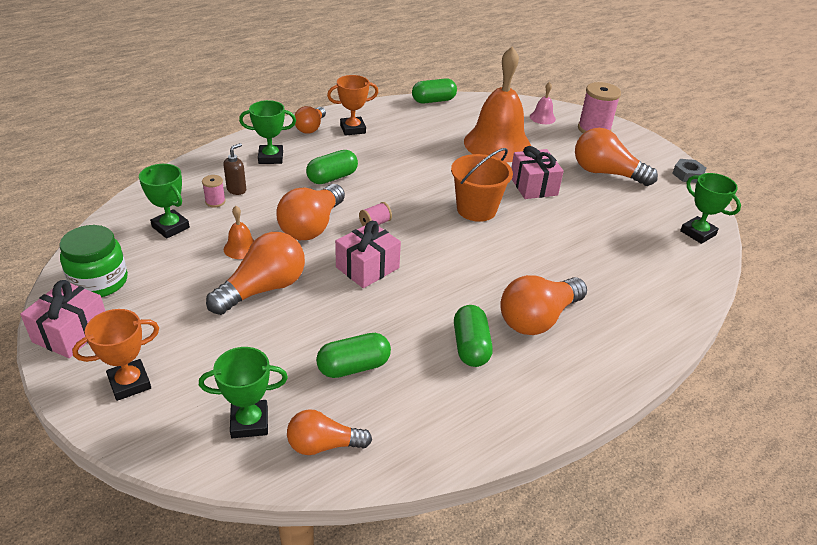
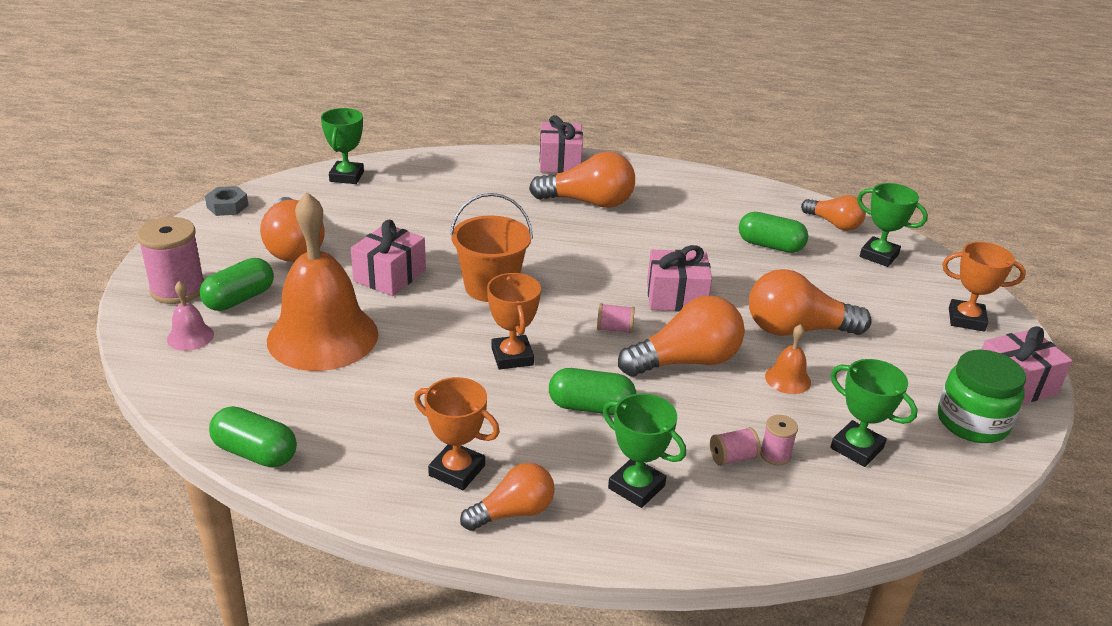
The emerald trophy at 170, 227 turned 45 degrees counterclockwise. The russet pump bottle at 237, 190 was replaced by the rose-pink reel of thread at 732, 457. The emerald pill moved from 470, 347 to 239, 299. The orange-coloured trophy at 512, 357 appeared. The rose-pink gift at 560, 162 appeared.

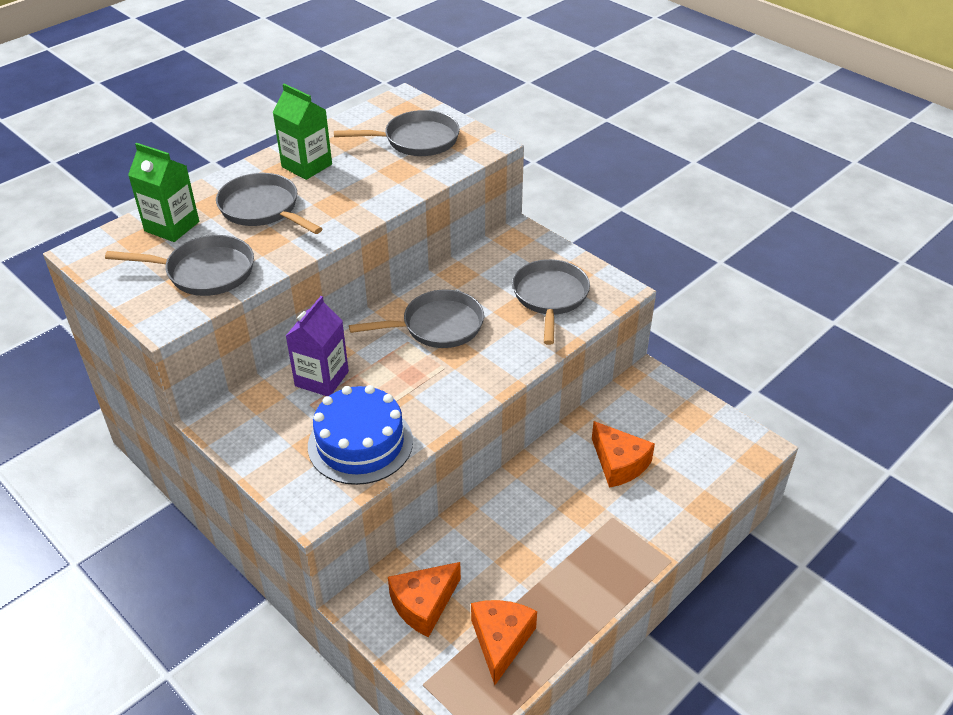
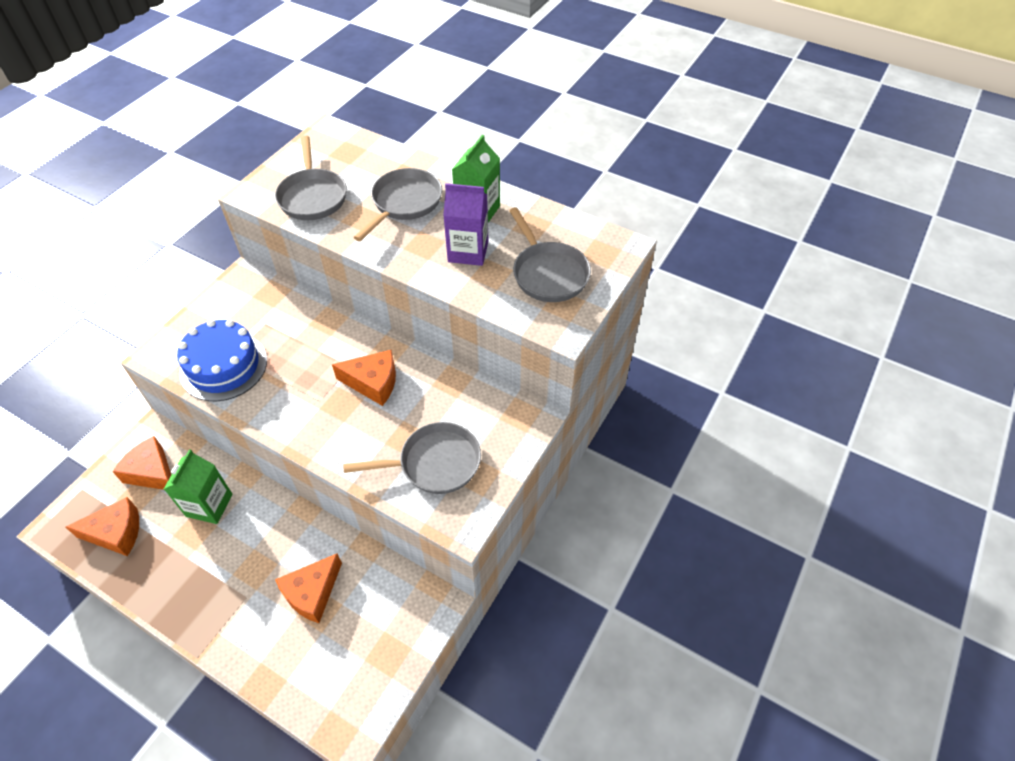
The emerald juice carton moved from 172, 226 to 209, 505. The royal purple juice carton moved from 322, 378 to 468, 251. The gray pan at 437, 326 was replaced by the orange-coloured piece of cheese at 373, 383.

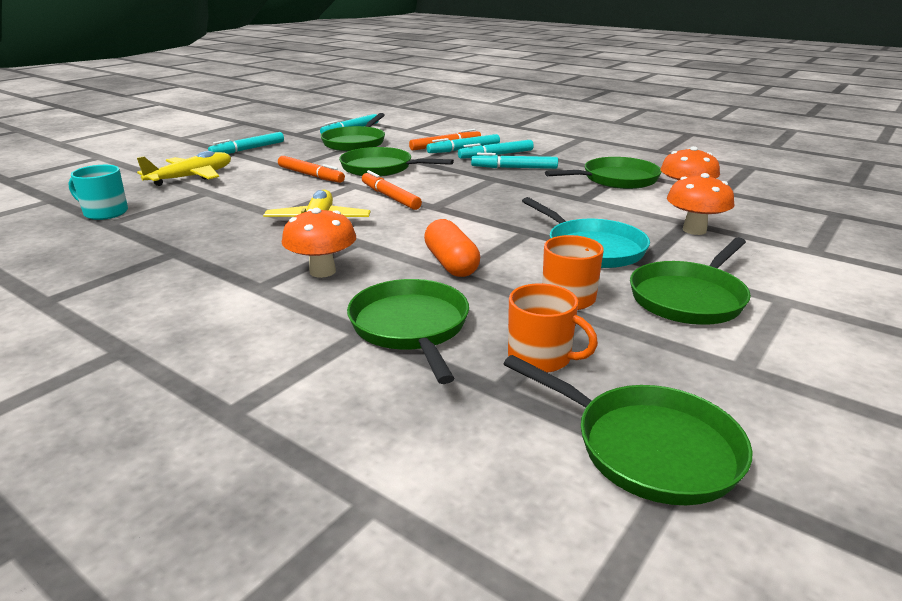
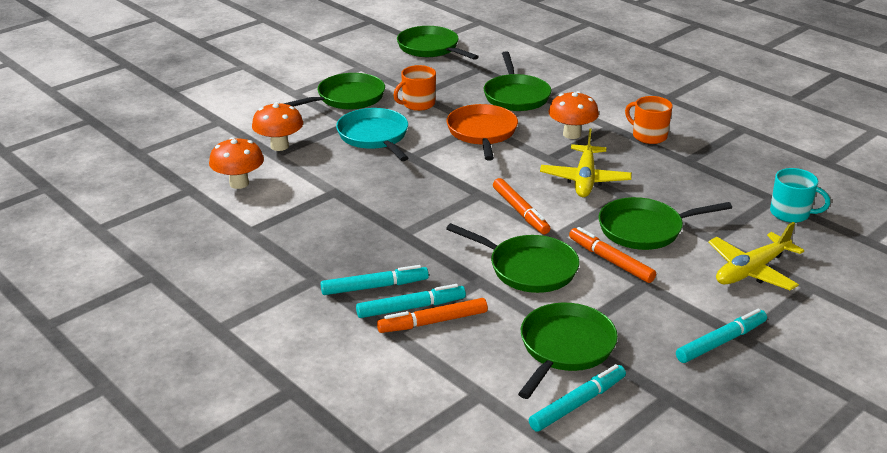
The orange-coloured pill at 451, 263 was replaced by the orange-coloured pan at 482, 133. The teal marker at 514, 168 disappeared. The orange-coloured coffee mug moved from 541, 357 to 648, 136. The emerald pan moved from 616, 179 to 645, 229.

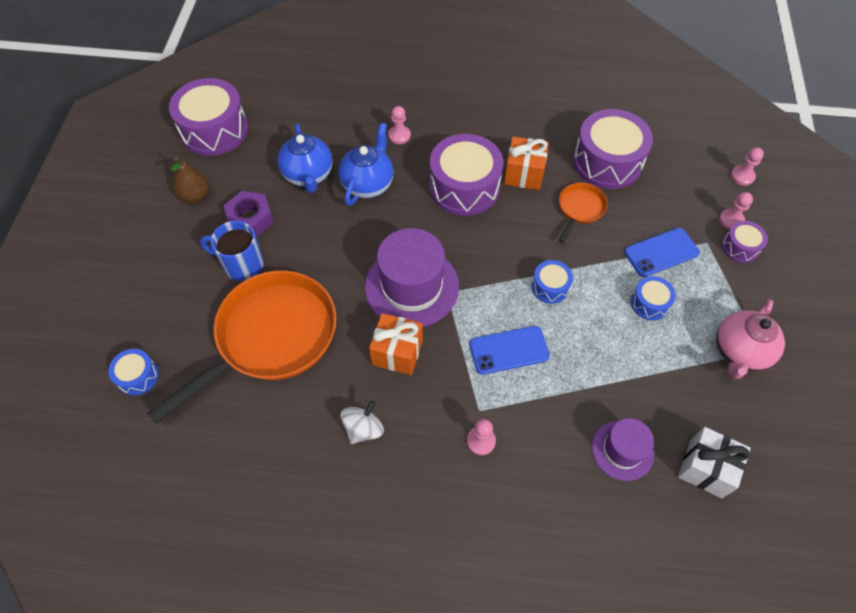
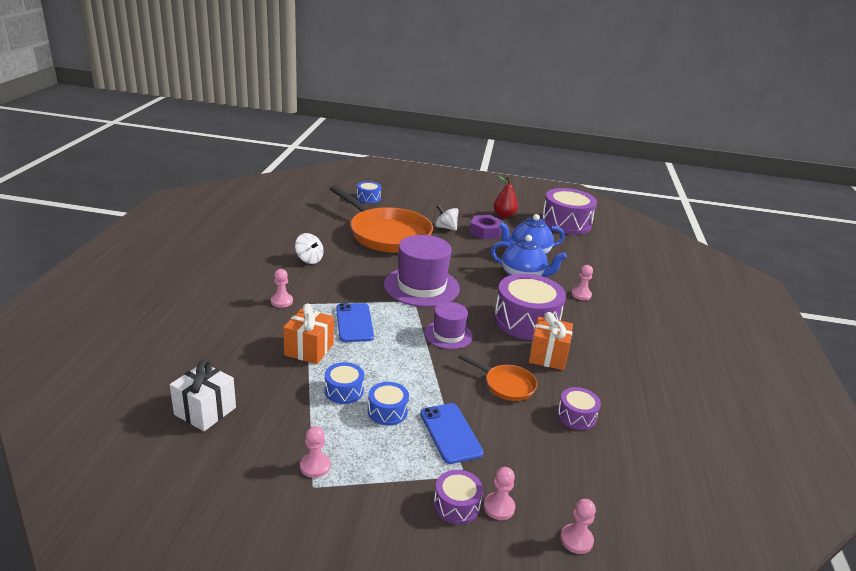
The russet toy pear at 195, 195 became the crimson toy pear at 504, 215. The cobalt coffee mug at 242, 265 was replaced by the pure white toy top at 445, 228. The orange-coloured gift moved from 397, 352 to 309, 349. The cobalt drum moved from 550, 287 to 344, 391. The royal purple drum at 607, 162 changed to 0.49 times the size. The royal purple hat moved from 622, 450 to 448, 335. The rose-pink tea pot at 739, 352 was replaced by the rose-pink pawn at 315, 466.

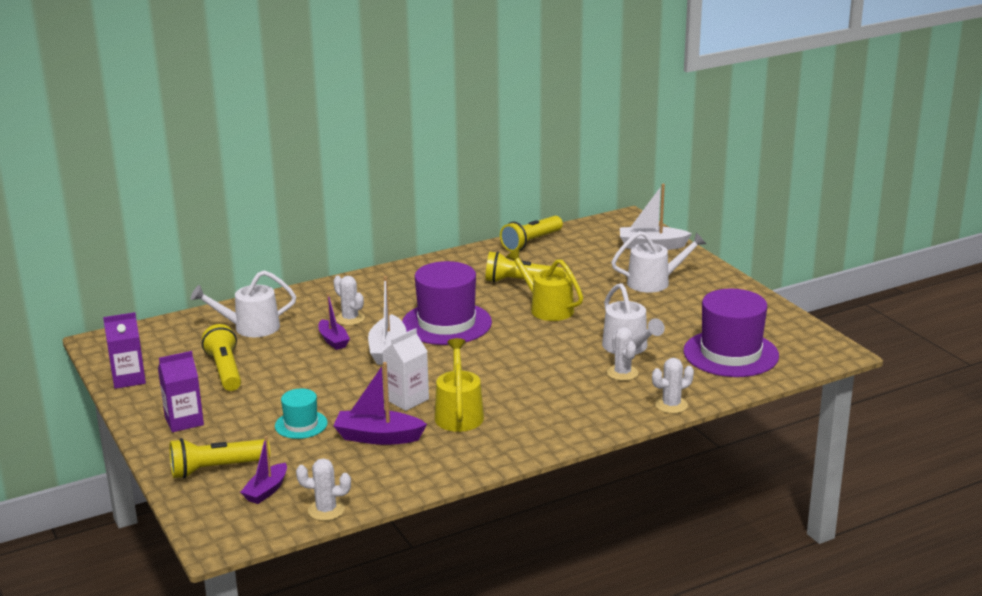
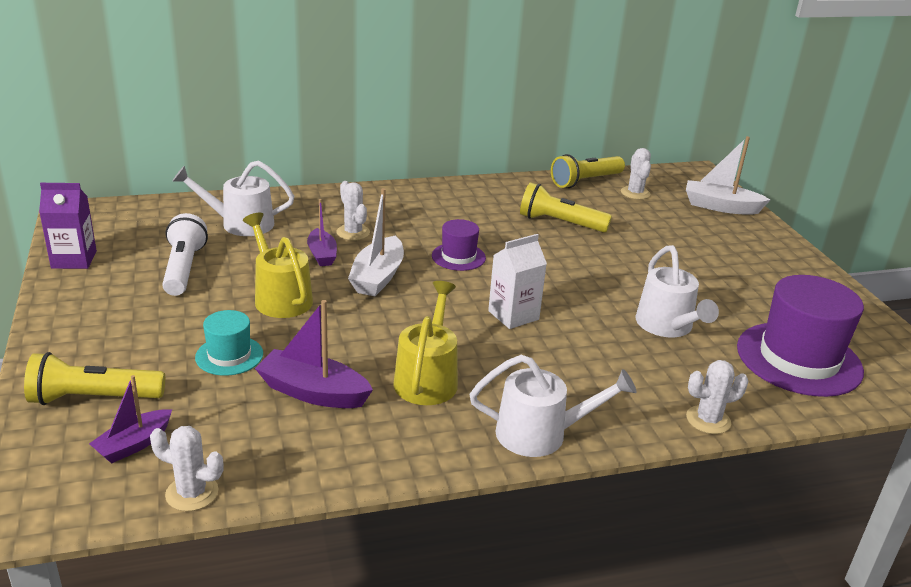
The royal purple juice carton at 184, 421 disappeared. The yellow flashlight at 225, 370 became the pure white flashlight at 183, 269. The pure white juice carton moved from 407, 399 to 513, 315. The royal purple hat at 446, 323 changed to 0.51 times the size. The yellow sprinkling can moved from 547, 308 to 280, 297. The pure white prickly plant moved from 622, 373 to 635, 193. The pure white sprinkling can moved from 654, 282 to 541, 434.

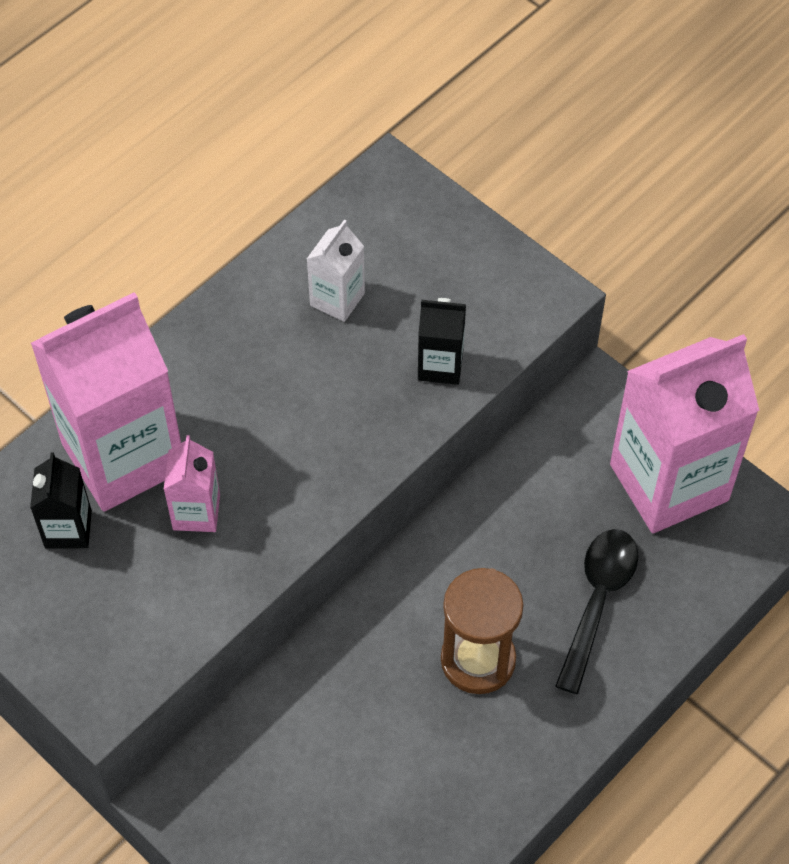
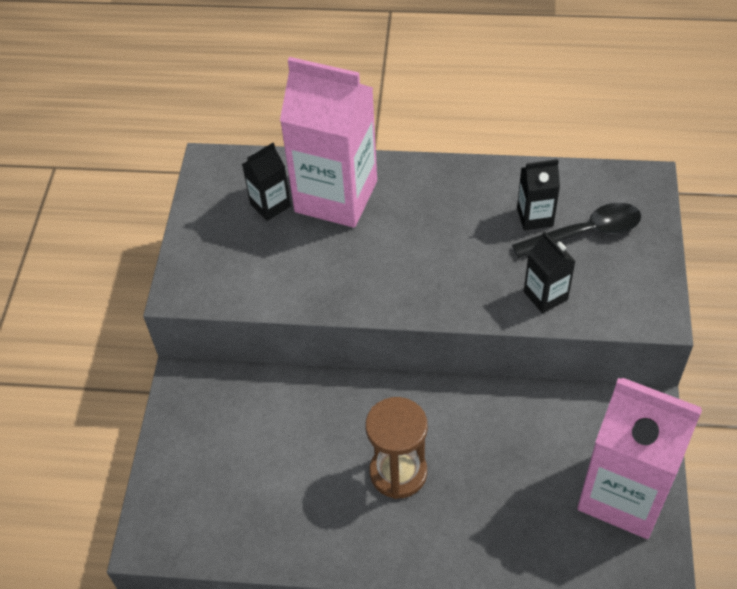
The rose-pink juice carton at 196, 512 disappeared. The pure white juice carton at 337, 299 became the jet-black juice carton at 535, 217. The jet-black spoon moved from 597, 601 to 586, 233.

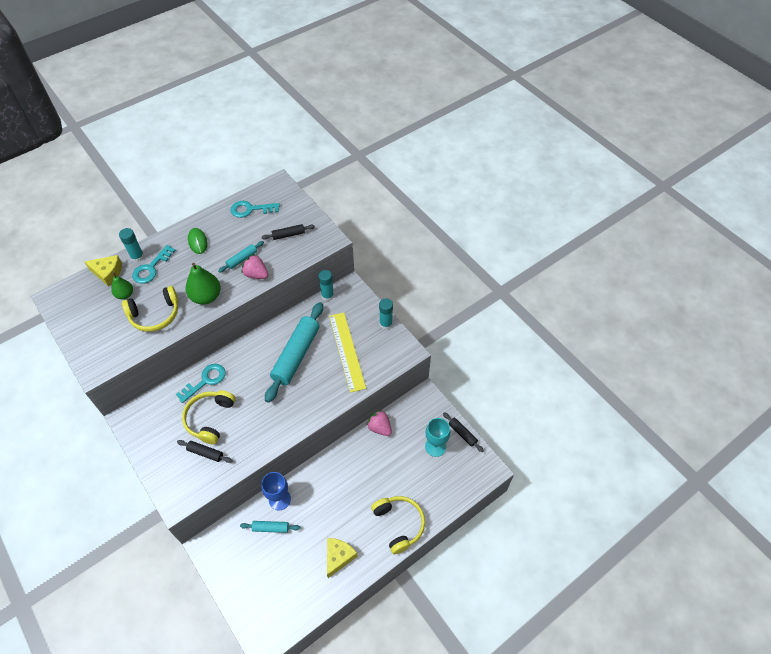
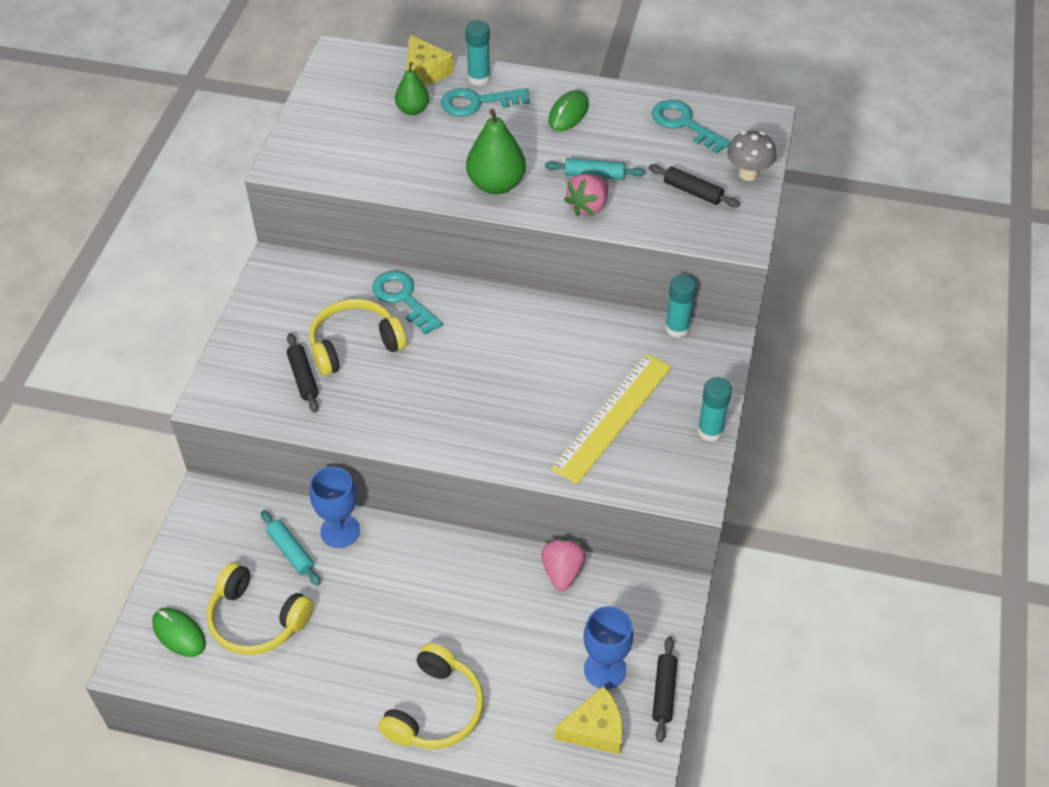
The yellow headset moved from 155, 315 to 257, 619. The teal latchkey at 205, 381 turned 135 degrees counterclockwise. The rose-pink toy strawberry at 256, 274 turned 135 degrees counterclockwise. The teal rolling pin at 296, 355 disappeared. The yellow piece of cheese moved from 338, 557 to 595, 729. The teal goblet at 435, 446 became the cobalt goblet at 605, 669. The emerald computer mouse at 179, 633 appeared. The gray mushroom at 748, 174 appeared.

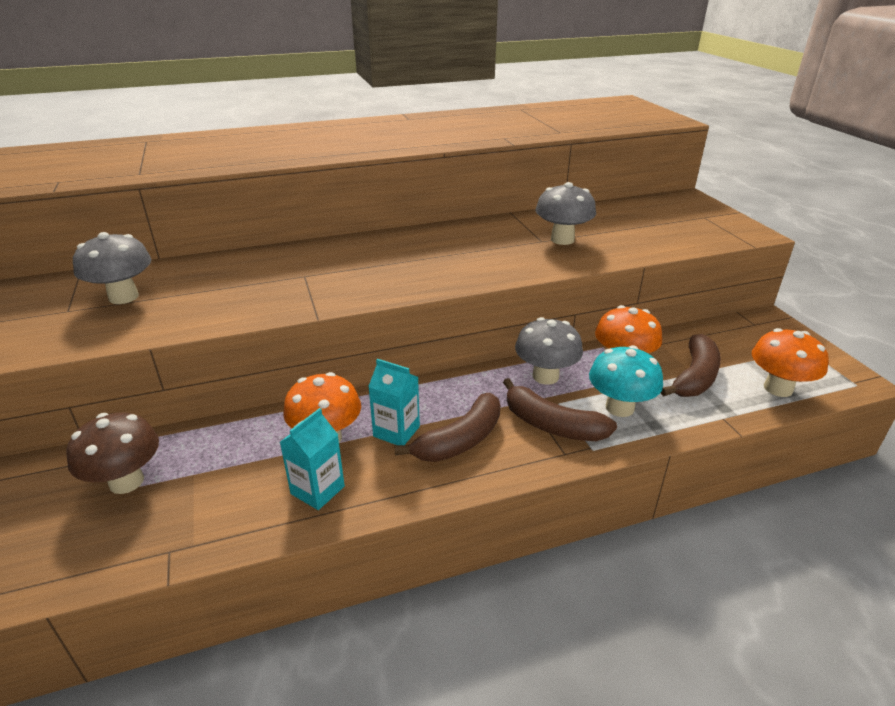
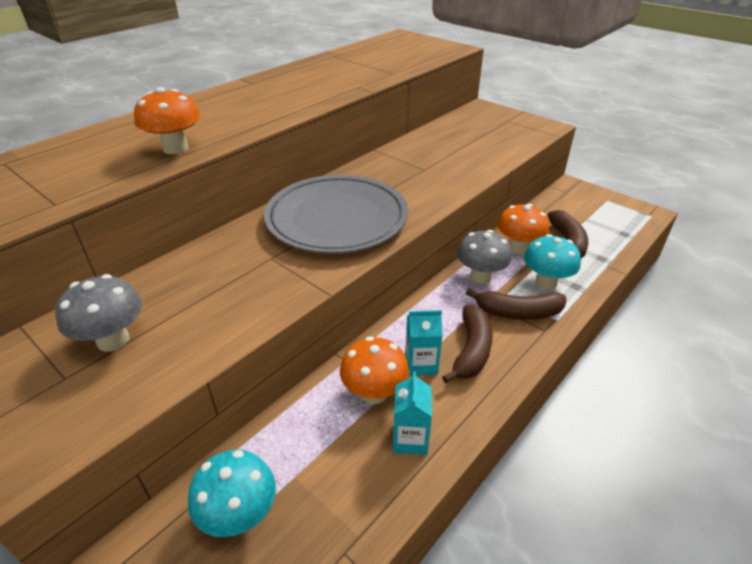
The russet mushroom at 126, 481 became the teal mushroom at 239, 515. The gray mushroom at 562, 239 disappeared. The orange-coloured mushroom moved from 778, 388 to 175, 148. The gray dinner plate at 337, 219 appeared.

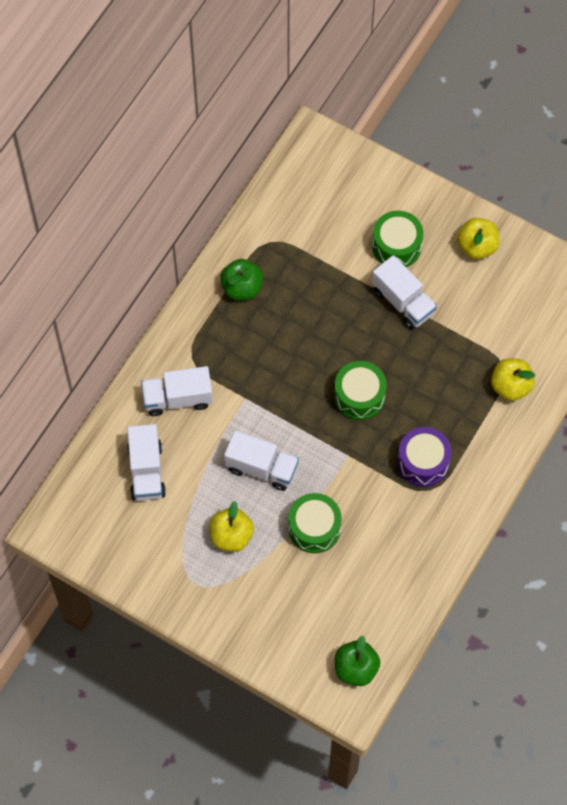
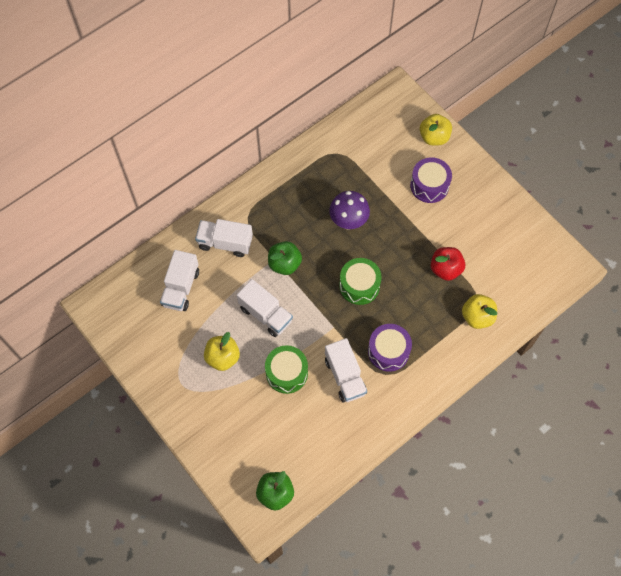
The emerald apple fruit moved from 242, 288 to 284, 264. The emerald drum at 396, 246 became the royal purple drum at 429, 185. The pure white toy truck moved from 403, 302 to 345, 376. The yellow apple fruit moved from 477, 246 to 434, 137. The royal purple mushroom at 348, 221 appeared. The crimson apple fruit at 445, 269 appeared.

